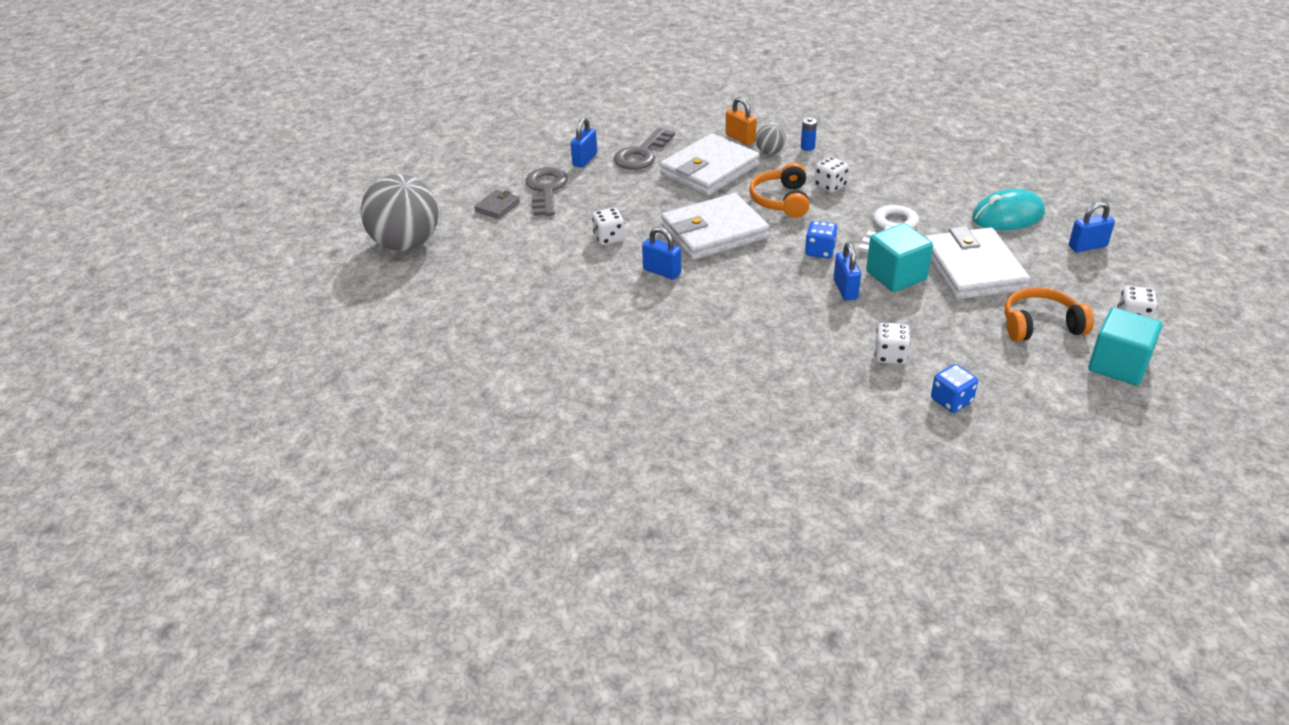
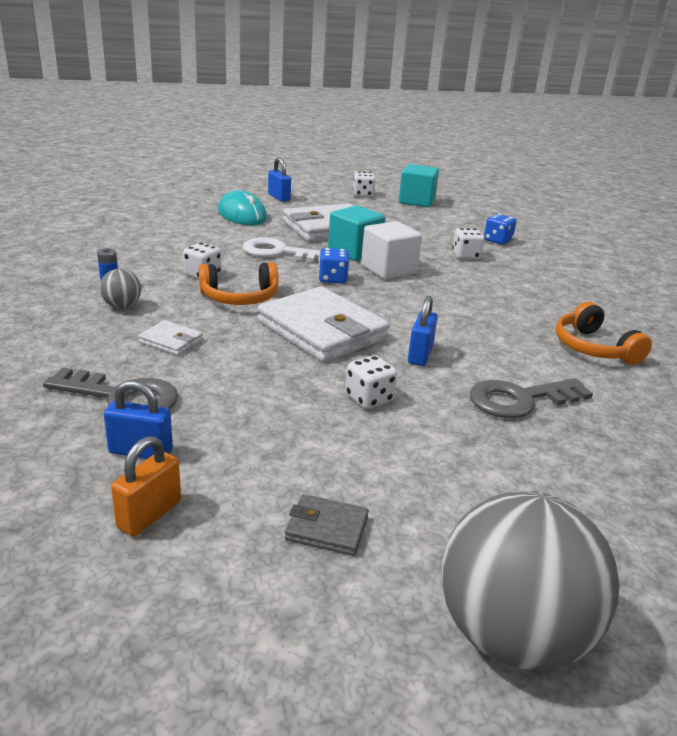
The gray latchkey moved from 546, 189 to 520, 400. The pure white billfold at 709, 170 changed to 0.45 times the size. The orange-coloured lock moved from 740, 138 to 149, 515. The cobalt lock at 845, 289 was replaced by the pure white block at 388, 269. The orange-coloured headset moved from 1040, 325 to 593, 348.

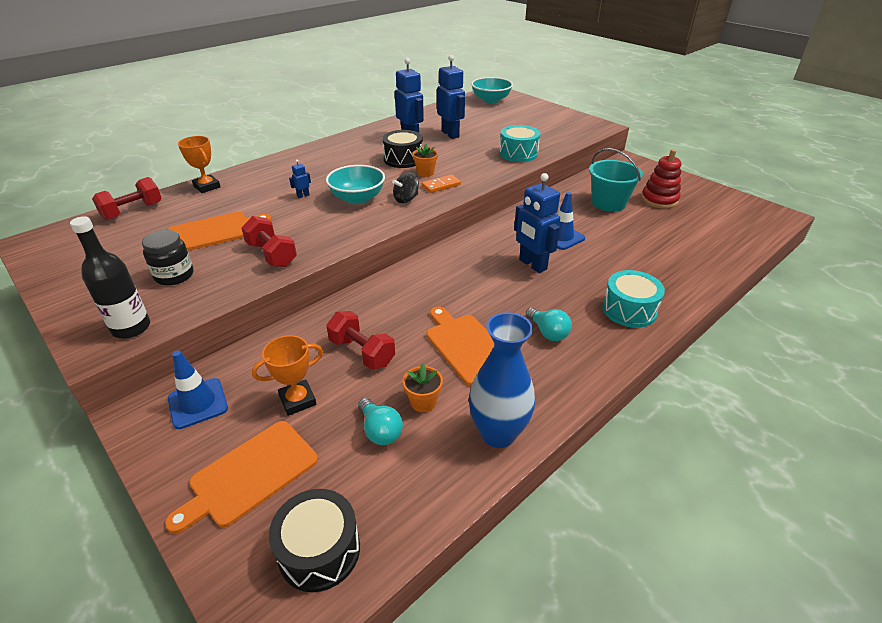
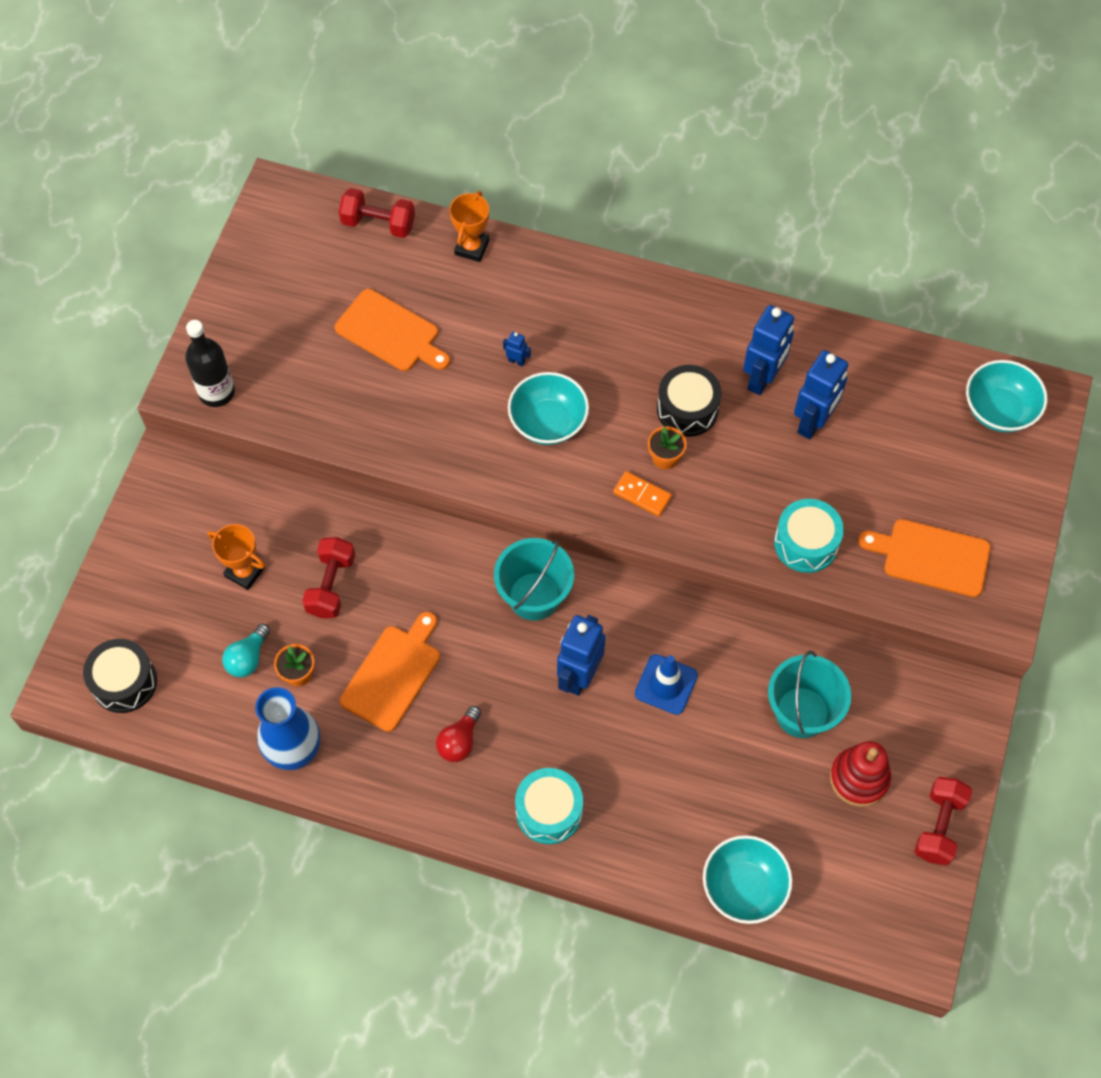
The jet-black preserve jar at 174, 275 disappeared. The orange-coloured chopping board moved from 250, 475 to 931, 557. The cobalt road cone at 198, 403 disappeared. The crimson free weight moved from 272, 255 to 938, 826. The jet-black toy top at 406, 199 disappeared. The teal bulb at 548, 332 became the crimson bulb at 459, 741. The teal sand bucket at 534, 596 appeared. The teal serving bowl at 744, 887 appeared.

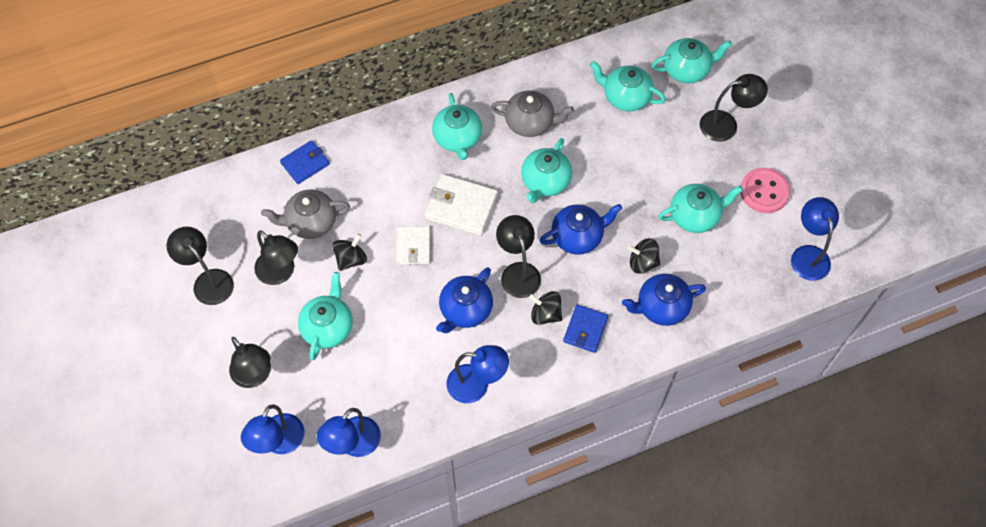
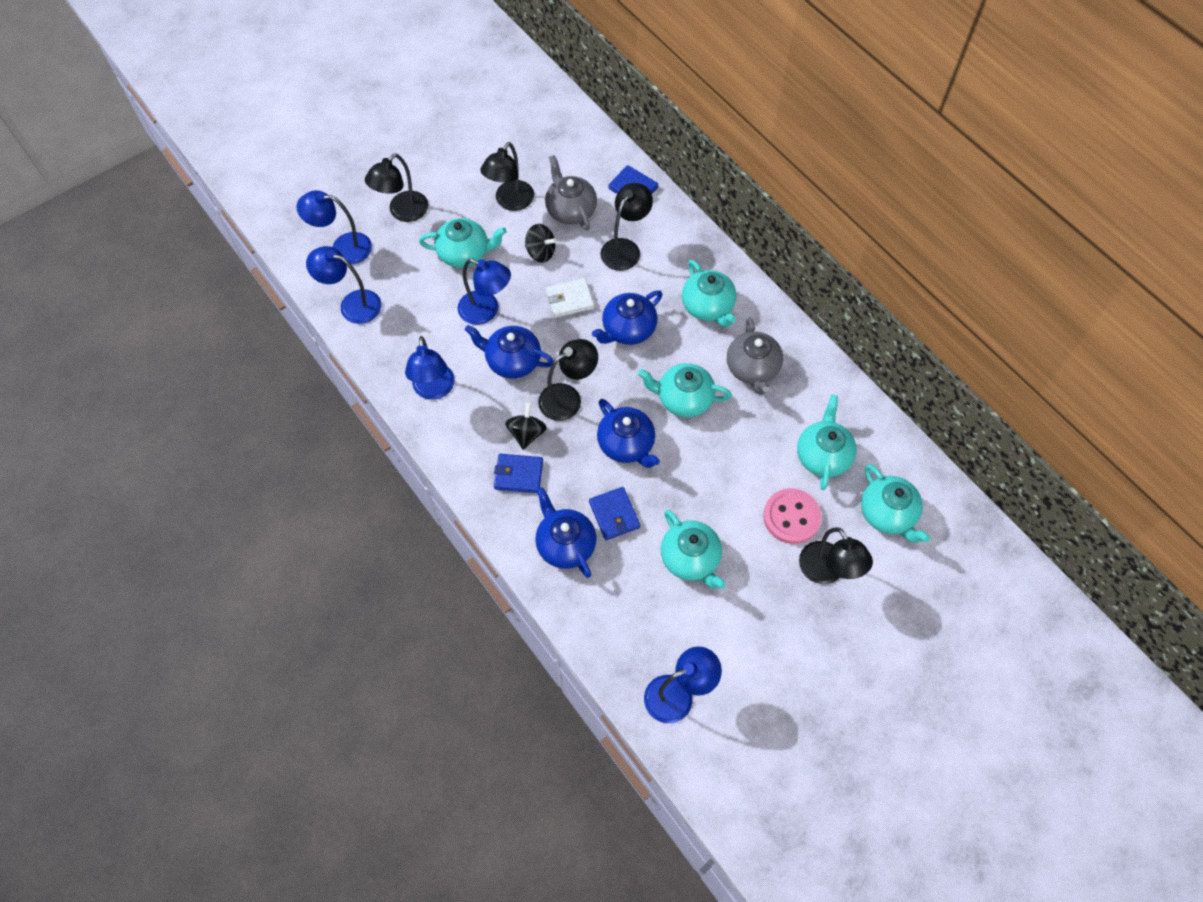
The jet-black desk lamp moved from 208, 281 to 625, 248. The pure white billfold at 461, 207 was replaced by the cobalt tea pot at 628, 329. The teal tea pot at 457, 138 turned 90 degrees counterclockwise. The jet-black toy top at 642, 262 was replaced by the cobalt billfold at 614, 515. The rose-pink button moved from 764, 191 to 791, 517. The cobalt desk lamp at 486, 311 appeared.

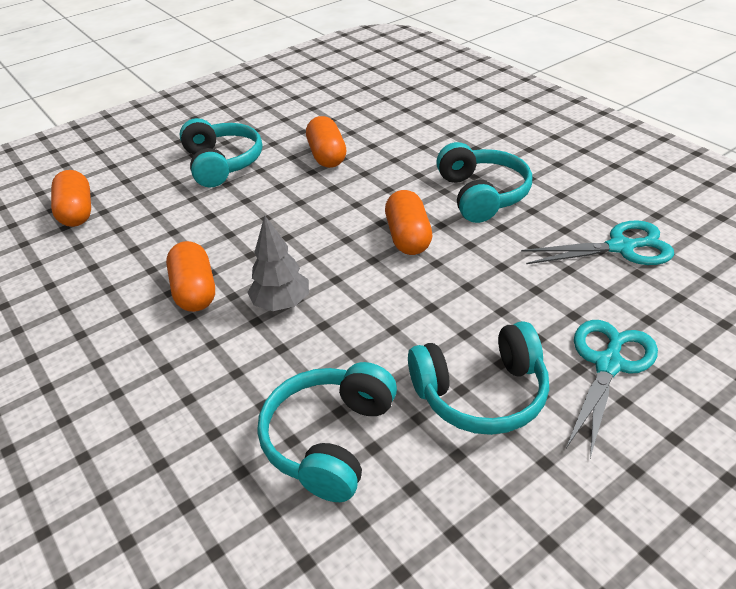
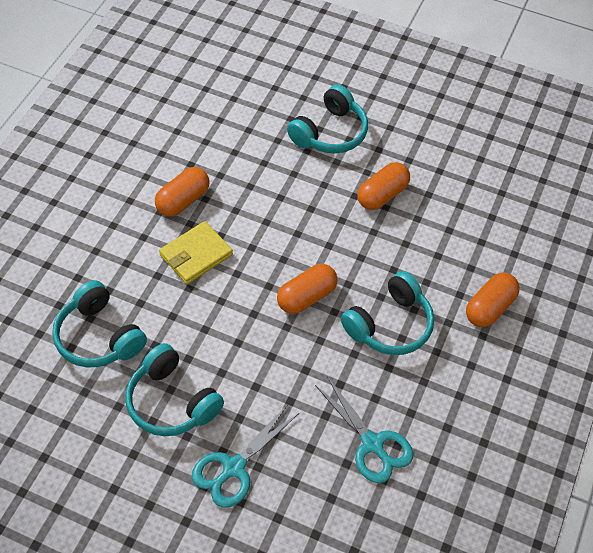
The orange-coloured pill moved from 77, 212 to 489, 308. The gray tree at 281, 304 was replaced by the yellow billfold at 196, 255. The teal headset at 330, 440 turned 120 degrees counterclockwise. The teal shears at 608, 364 turned 135 degrees clockwise.

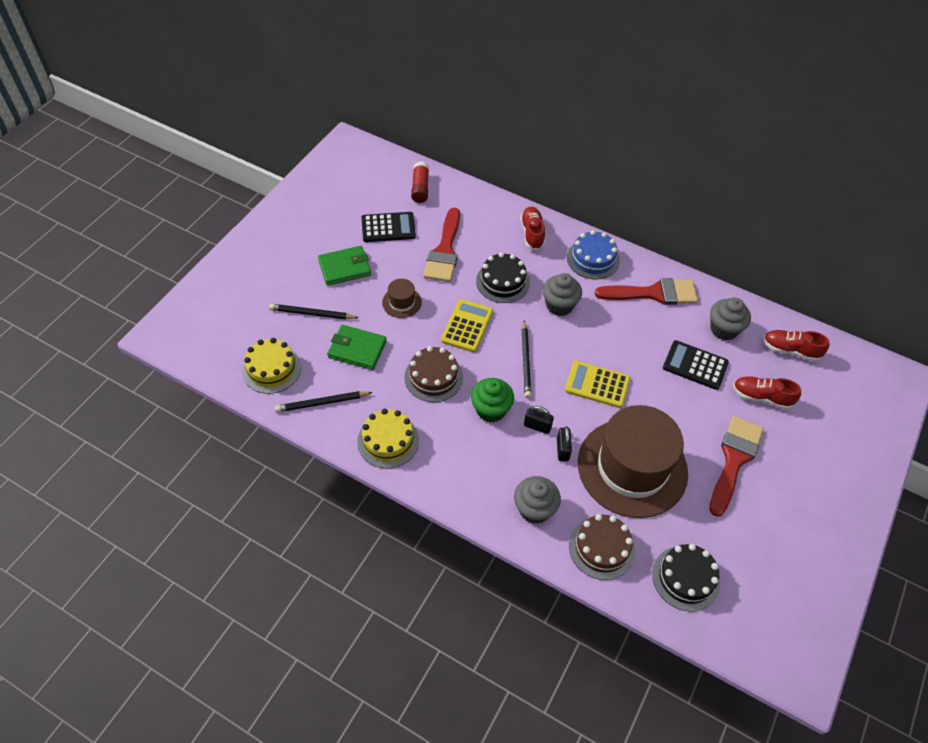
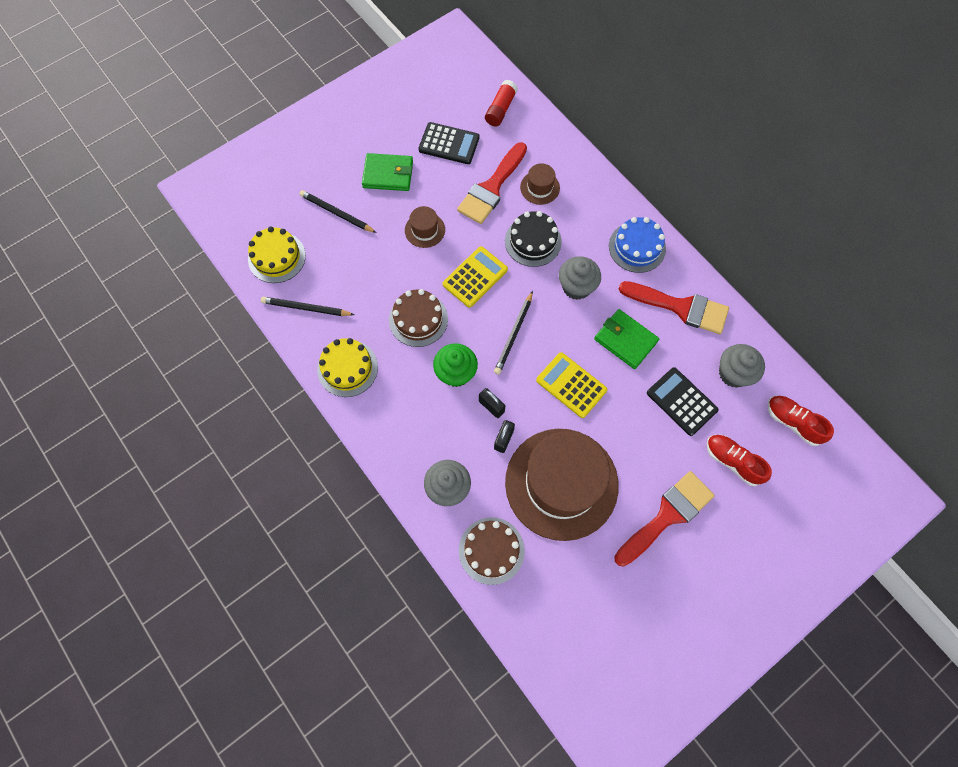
The emerald billfold moved from 357, 349 to 625, 340. The crimson shoe at 532, 233 disappeared. The jet-black layer cake at 686, 578 disappeared. The russet hat at 540, 187 appeared.

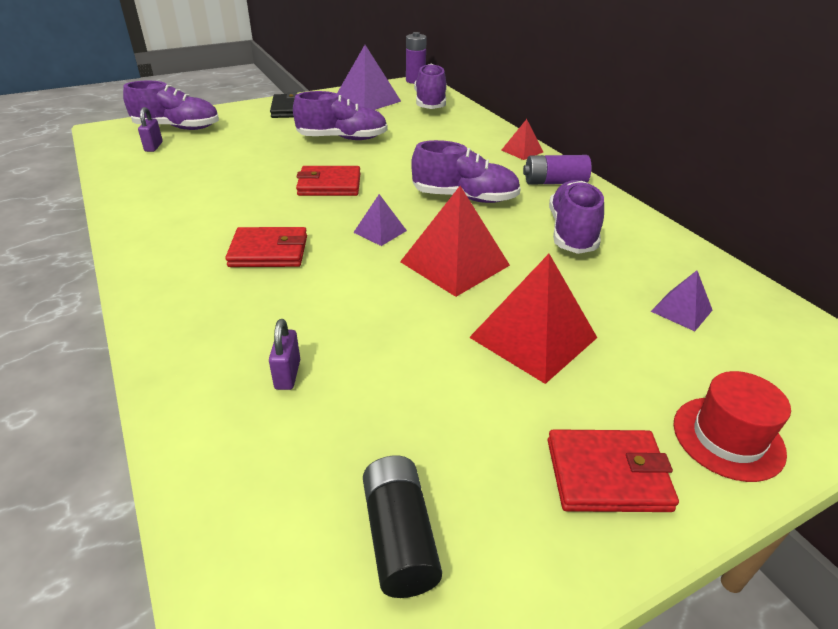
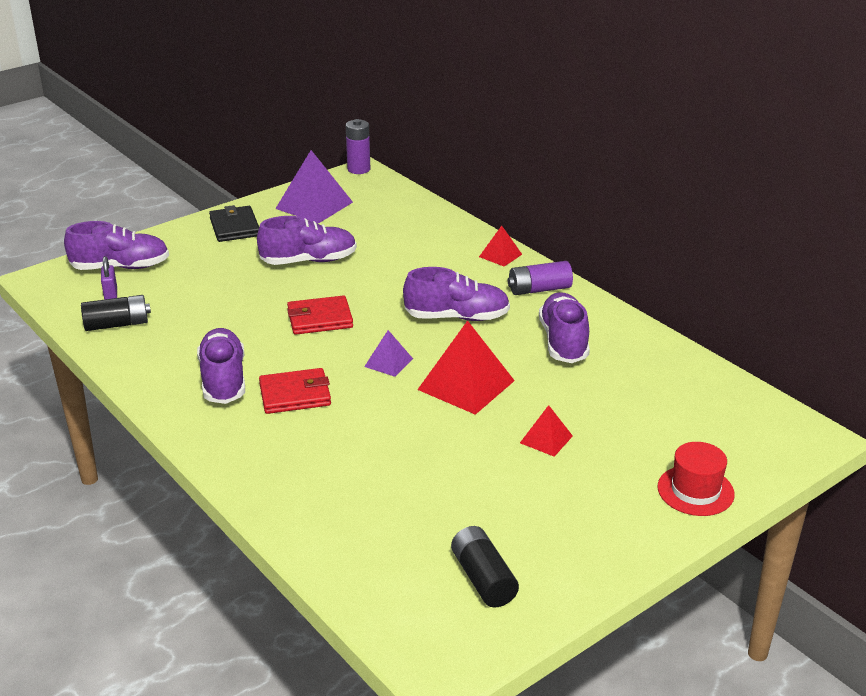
The royal purple lock at 287, 374 disappeared. The royal purple shoe moved from 430, 103 to 223, 380. The crimson pyramid at 533, 337 changed to 0.53 times the size. The crimson billfold at 607, 474 disappeared. The royal purple pyramid at 681, 310 disappeared. The jet-black AA battery at 117, 324 appeared.

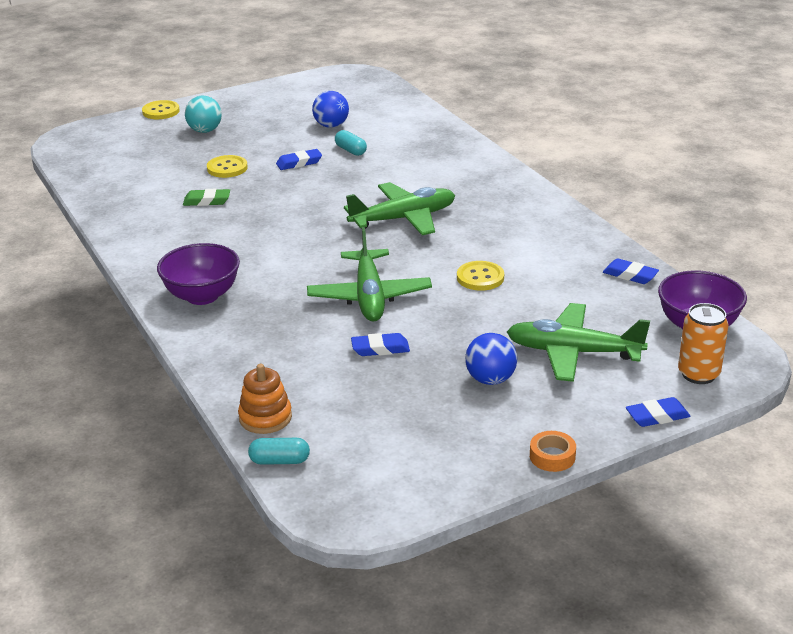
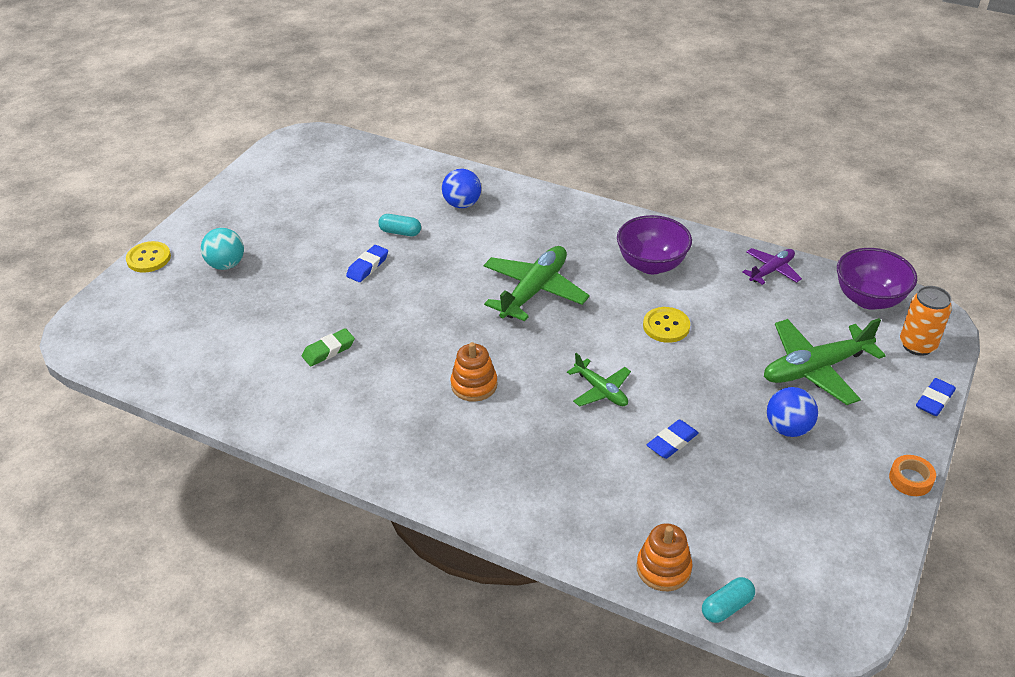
The royal purple serving bowl moved from 202, 296 to 651, 264. The yellow button at 227, 168 disappeared. The emerald aeroplane at 369, 296 changed to 0.57 times the size. The cobalt ball moved from 331, 126 to 462, 204. The cobalt pencil eraser at 630, 275 was replaced by the royal purple aeroplane at 771, 270. The orange-coloured stacking toy at 474, 385 appeared.

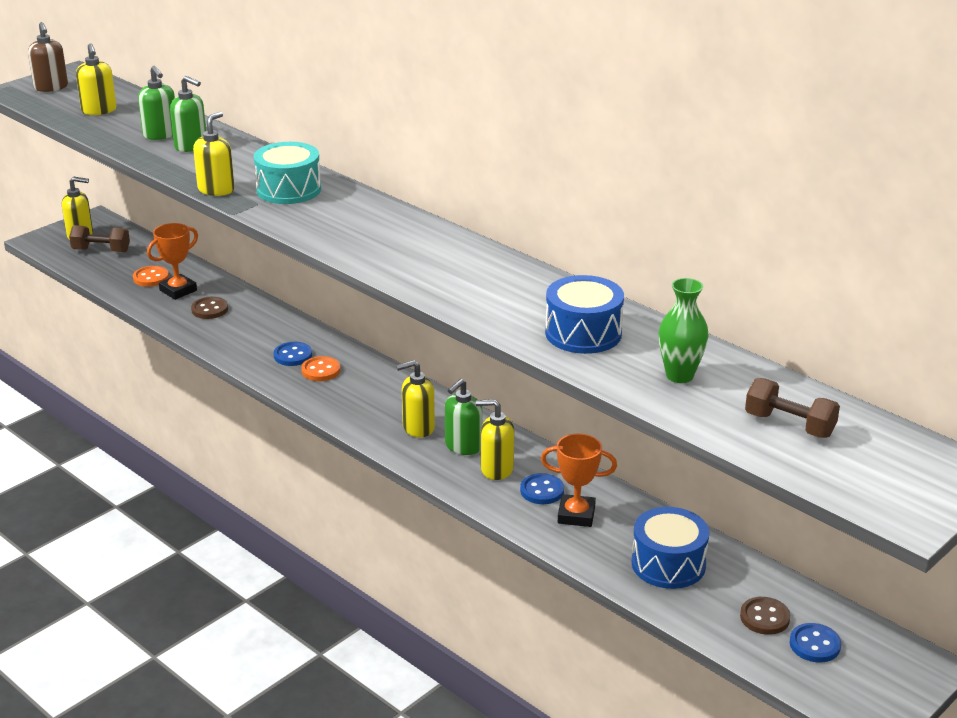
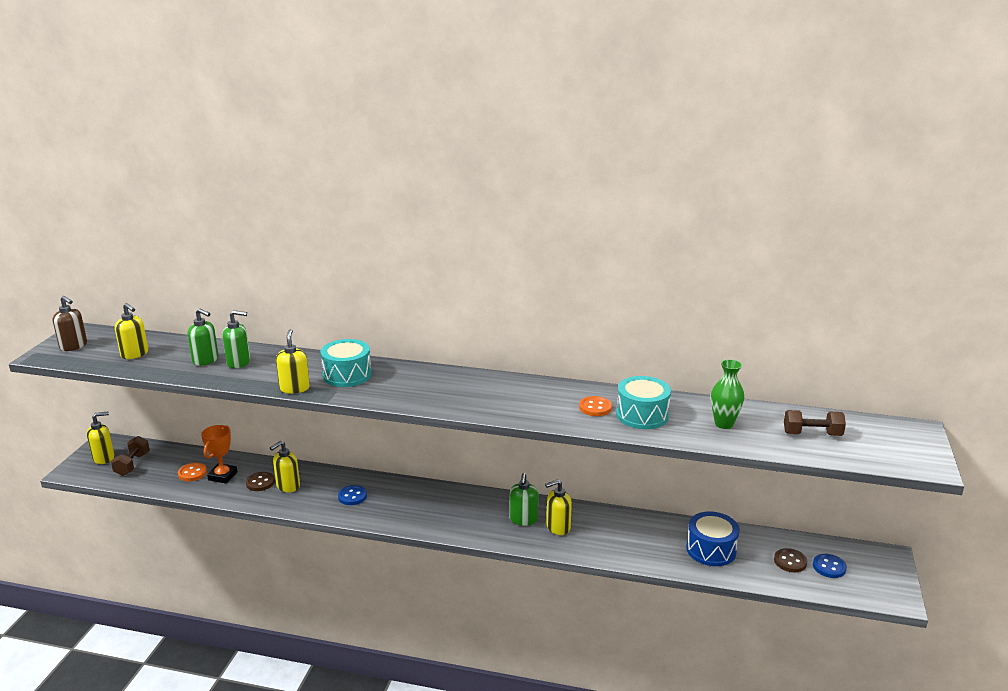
The russet free weight at 101, 250 turned 60 degrees counterclockwise. The orange-coloured button moved from 321, 370 to 595, 407. The yellow pump bottle moved from 418, 428 to 288, 486. The cobalt button at 542, 491 disappeared. The orange-coloured trophy at 576, 515 disappeared. The cobalt drum at 583, 333 became the teal drum at 642, 415.

